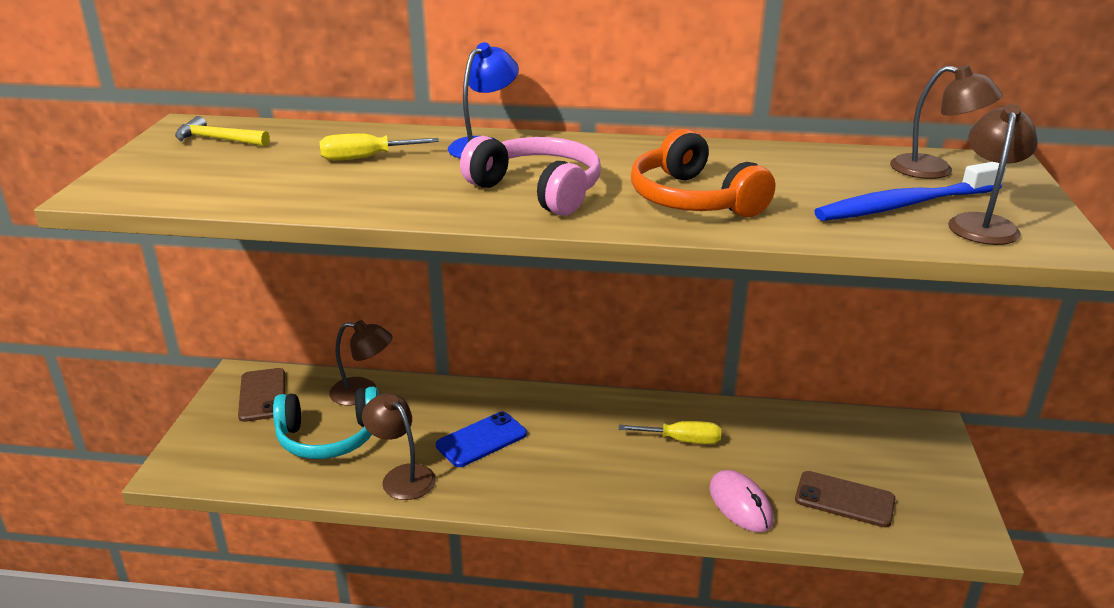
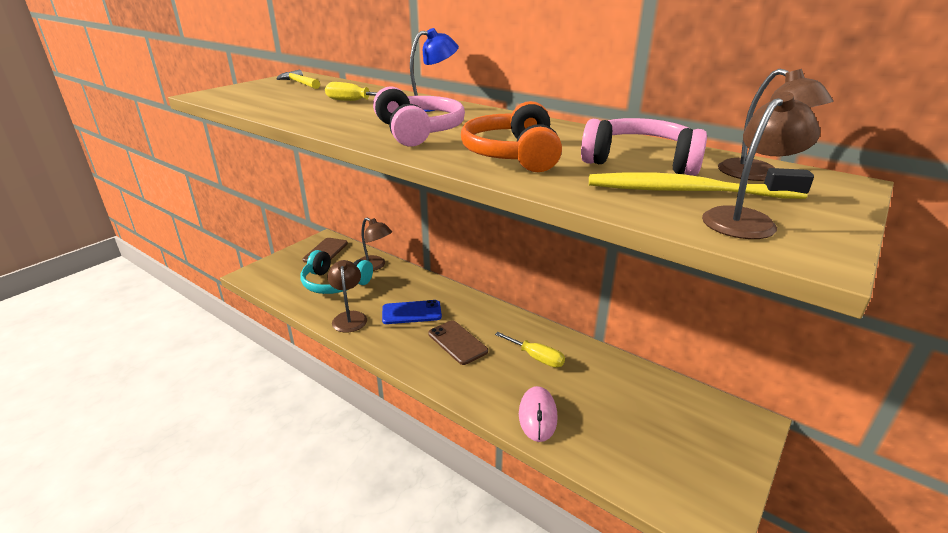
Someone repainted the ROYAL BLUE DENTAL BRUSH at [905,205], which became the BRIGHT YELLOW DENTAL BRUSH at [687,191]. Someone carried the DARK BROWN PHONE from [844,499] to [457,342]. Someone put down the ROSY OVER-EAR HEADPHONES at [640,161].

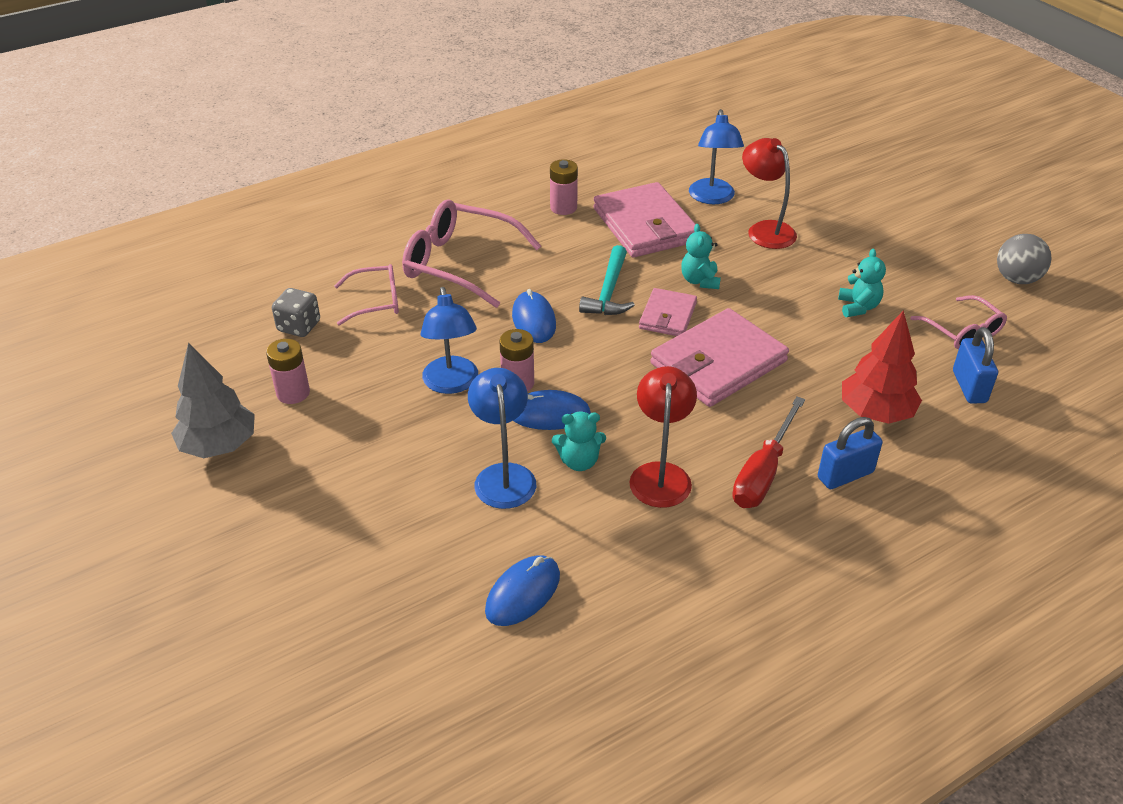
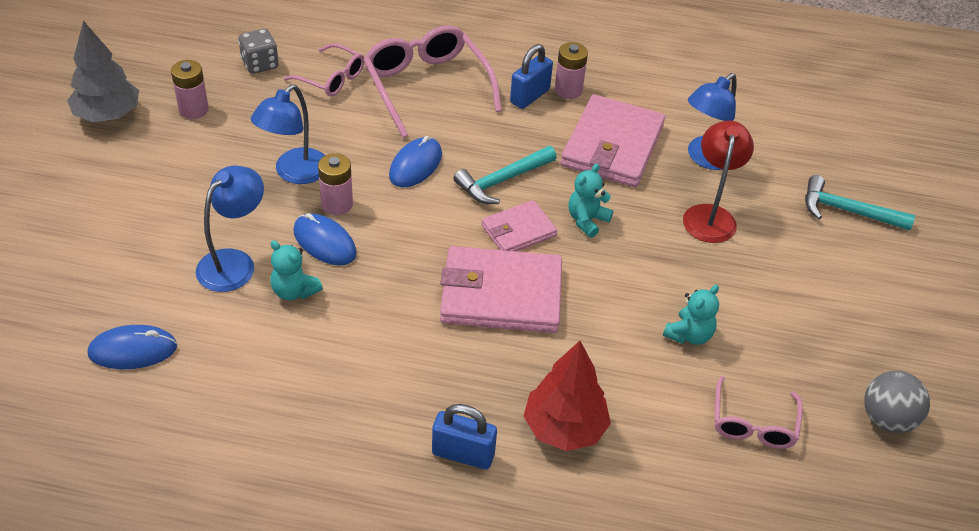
Someone carried the ROYAL BLUE SMALL LOCK from [969,387] to [530,96]. Someone took away the RED READING LAMP at [660,474]. Someone took away the RED SCREWDRIVER at [763,472]. Someone put down the TURQUOISE HAMMER at [847,211].

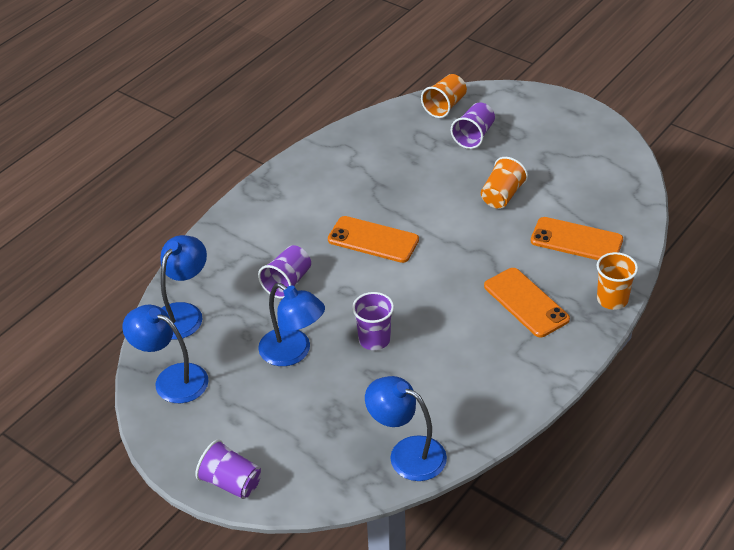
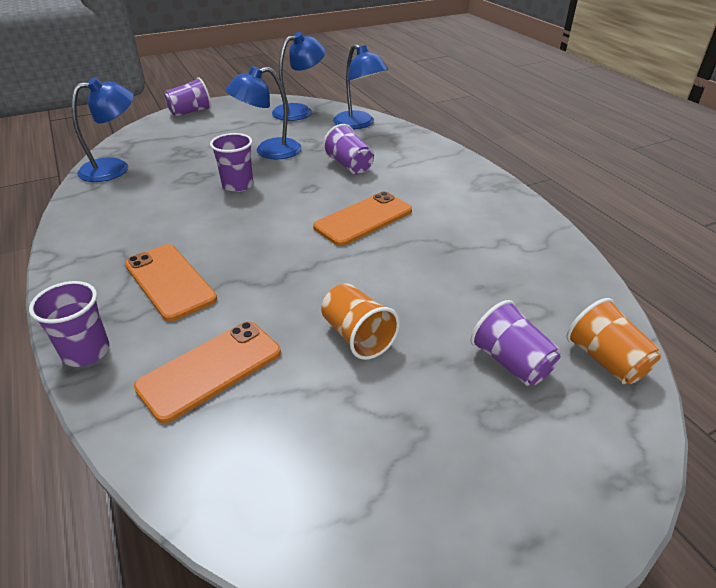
Someone repainted the ORANGE TUMBLER at [612,299], which became the ROYAL PURPLE TUMBLER at [86,352]. Someone rotated the ORANGE PHONE at [526,302] by 60 degrees clockwise.

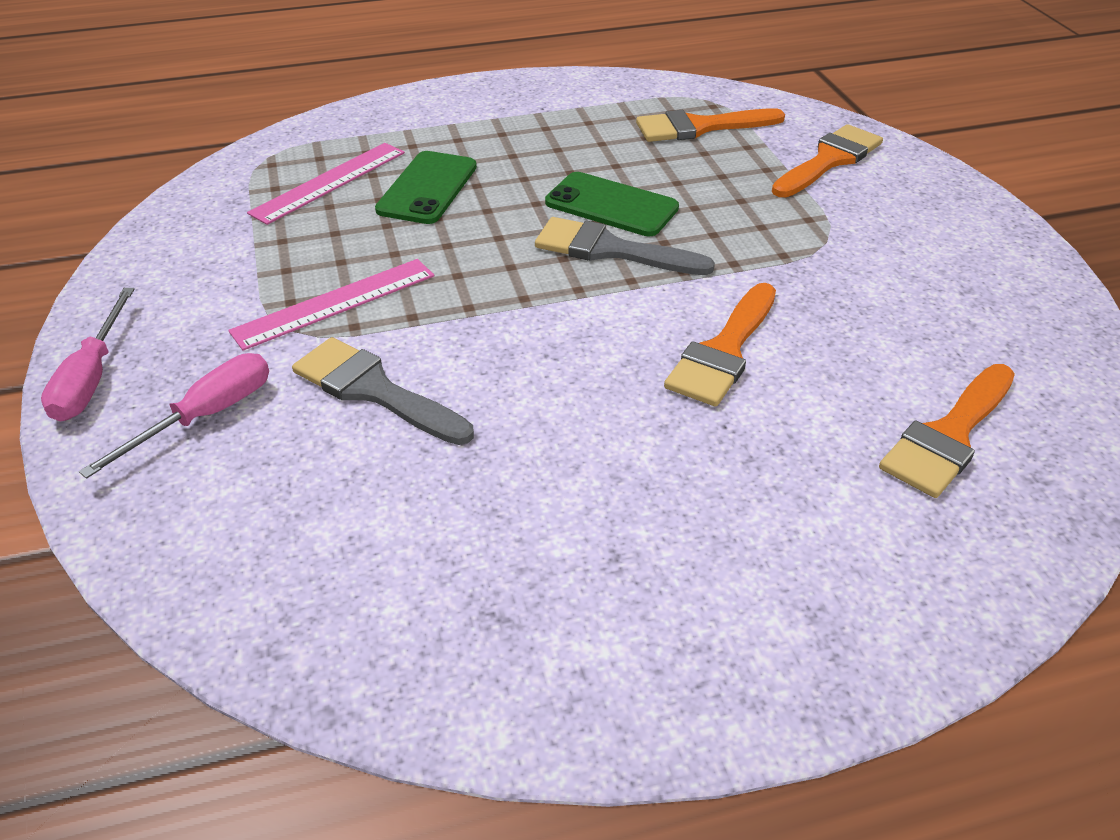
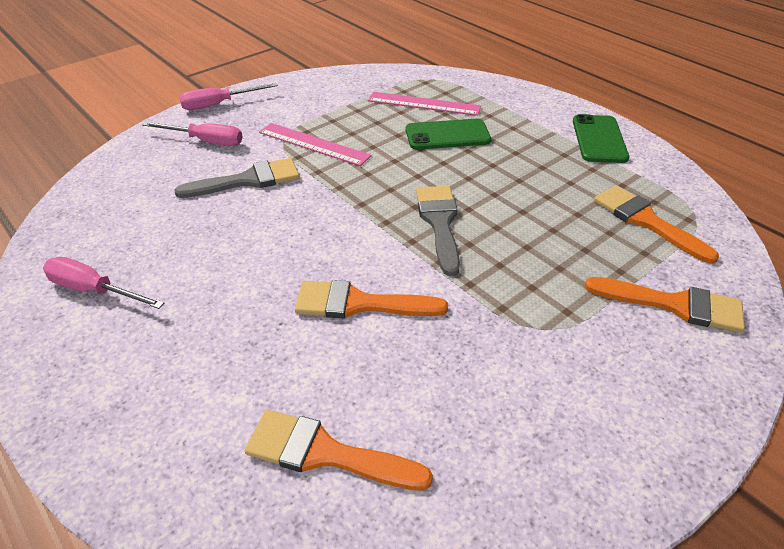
Someone carried the LEAF-GREEN PHONE from [611,205] to [599,139]. Someone rotated the GREY PAINTBRUSH at [374,390] by 60 degrees clockwise. Someone put down the ROSY SCREWDRIVER at [94,290].

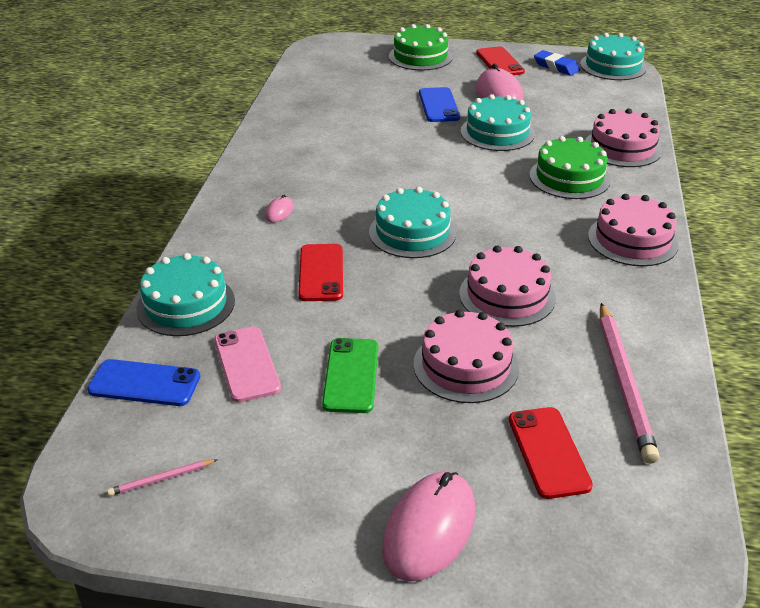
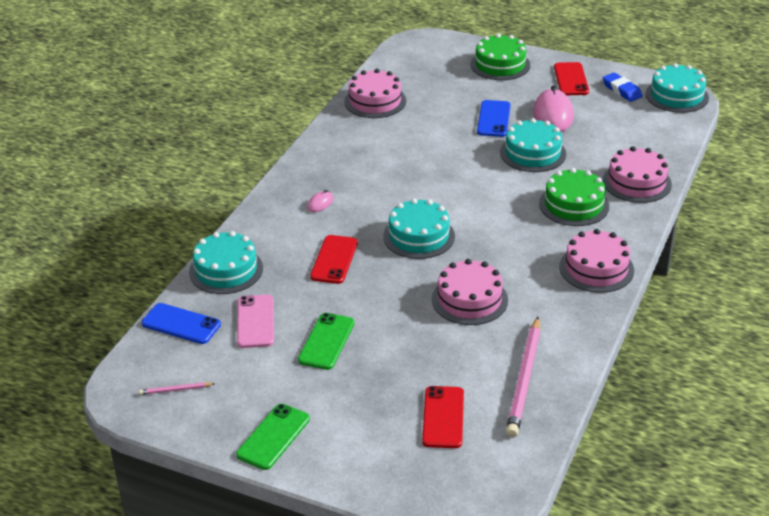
Someone carried the ROSY CAKE from [465,366] to [375,101]. Someone took away the ROSY PC MOUSE at [429,529]. Someone put down the LEAF-GREEN PHONE at [273,437].

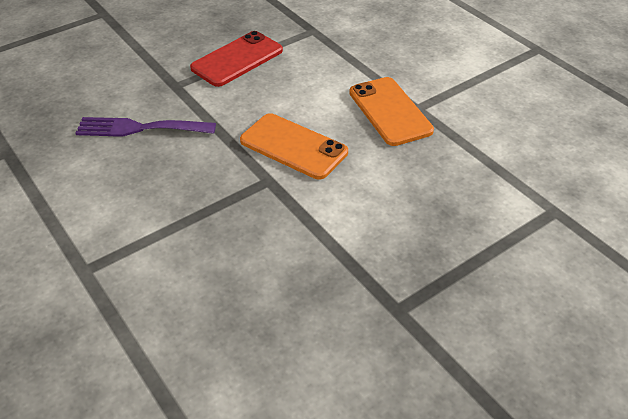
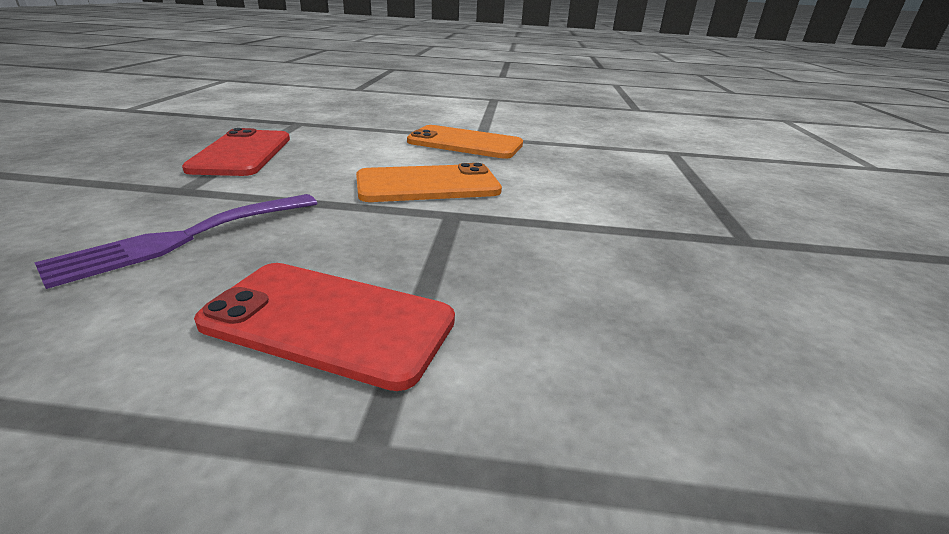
Someone put down the RED PHONE at [329,322].

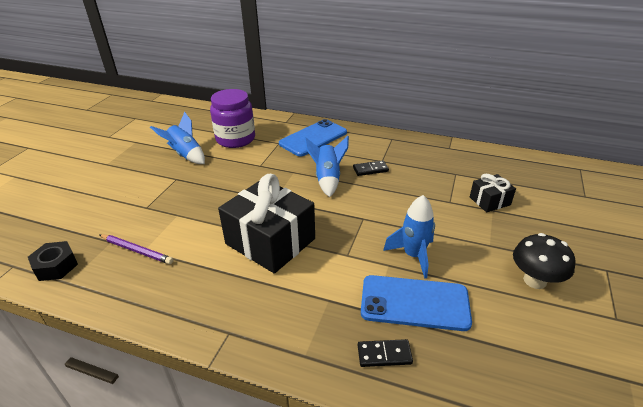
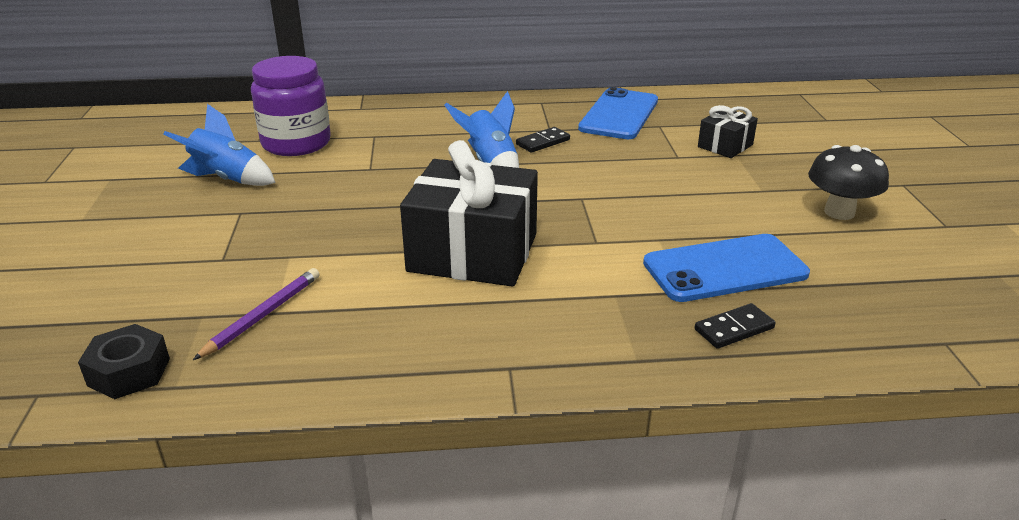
Someone carried the ROYAL BLUE PHONE from [313,138] to [619,114]. Someone took away the ROYAL BLUE ROCKET at [413,256]. Someone rotated the ROYAL PURPLE PENCIL at [137,250] by 60 degrees counterclockwise.

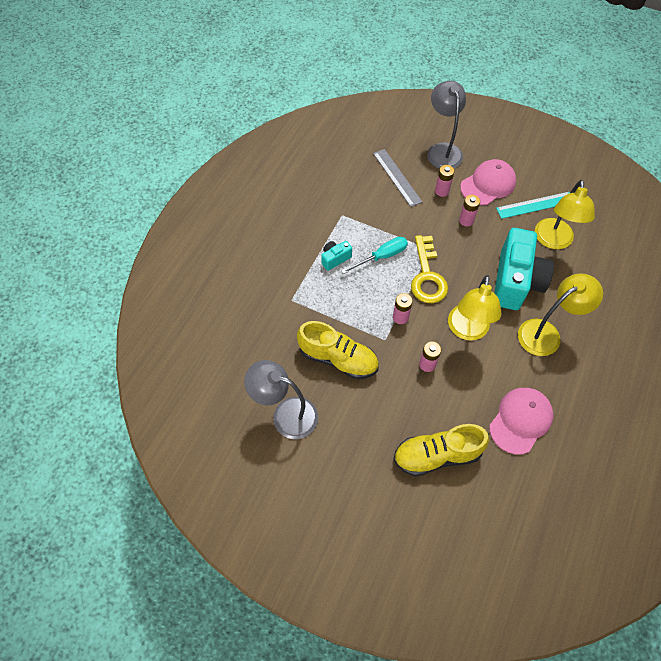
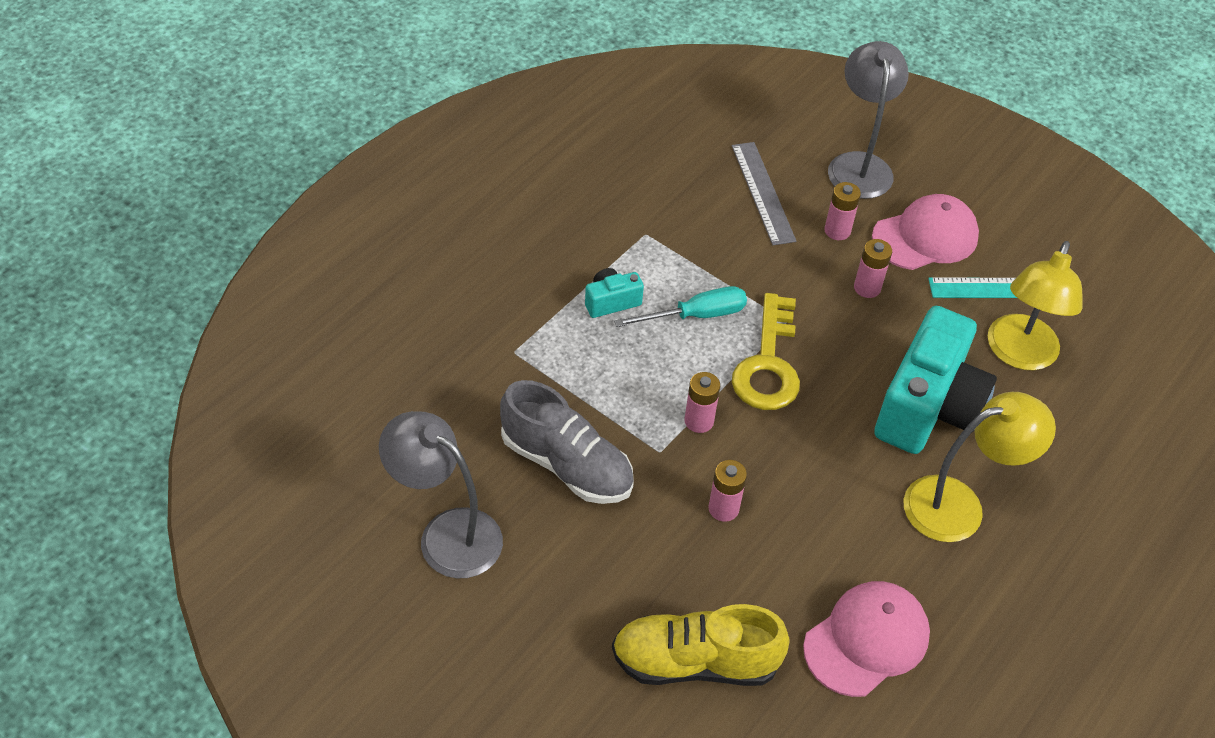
Someone took away the BRIGHT YELLOW READING LAMP at [467,330]. Someone repainted the BRIGHT YELLOW LACE-UP SHOE at [338,358], which became the GREY LACE-UP SHOE at [566,464].

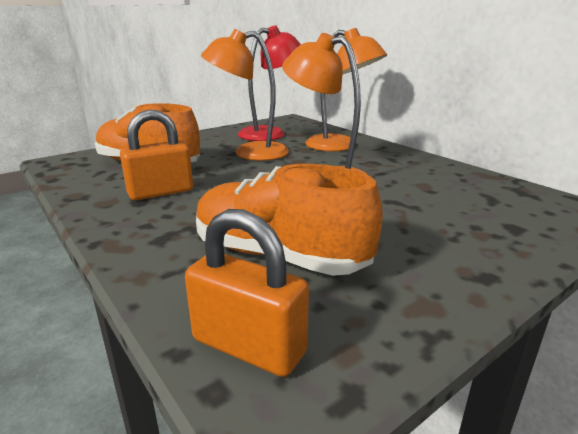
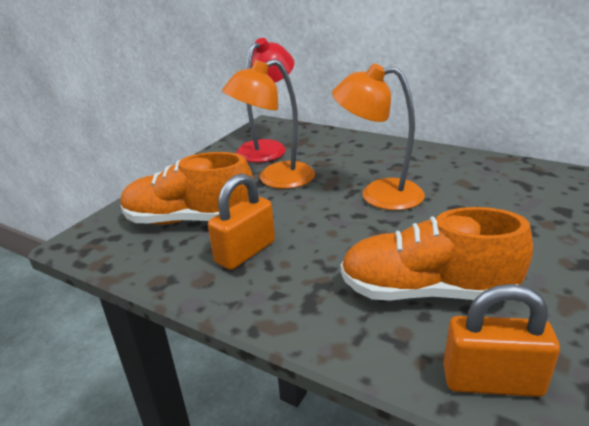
Someone took away the ORANGE READING LAMP at [340,146].

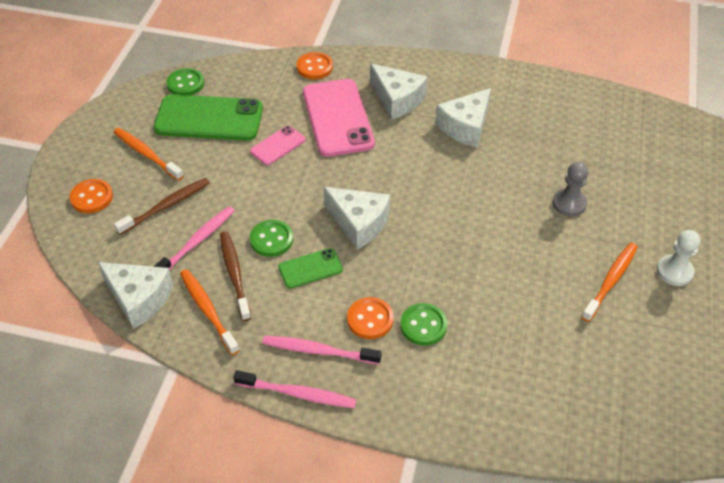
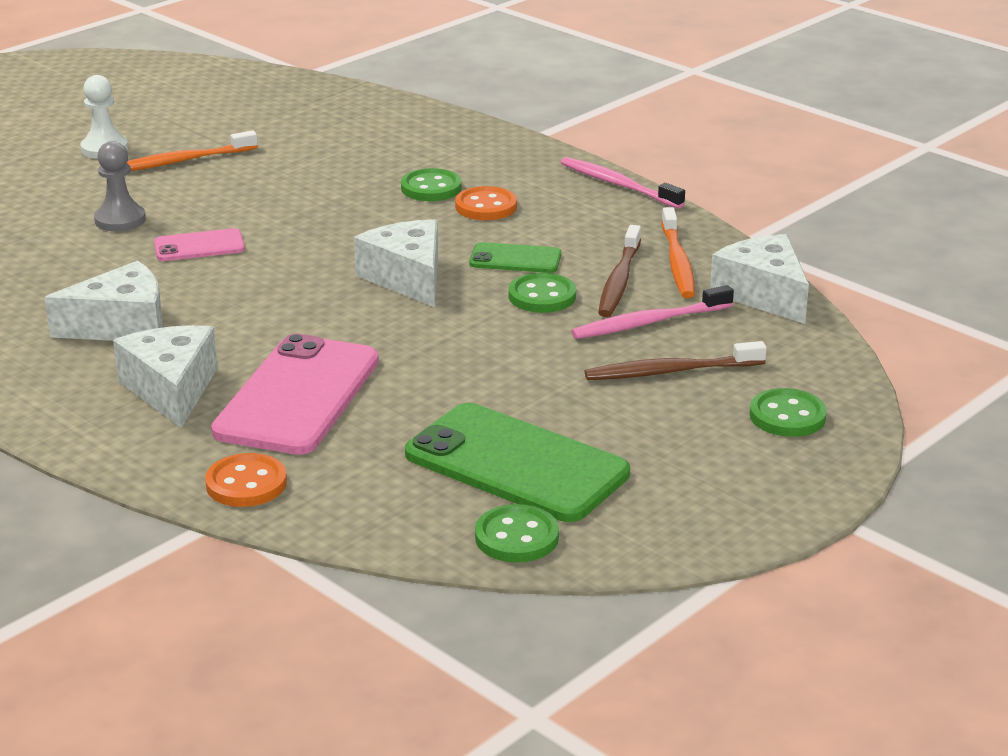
Someone carried the ROSY PHONE from [277,145] to [199,246]. Someone took away the ORANGE DENTAL BRUSH at [147,154]. Someone repainted the ORANGE SEWING BUTTON at [92,197], which became the LEAF-GREEN SEWING BUTTON at [787,416]. Someone took away the ROSY DENTAL BRUSH at [319,351].

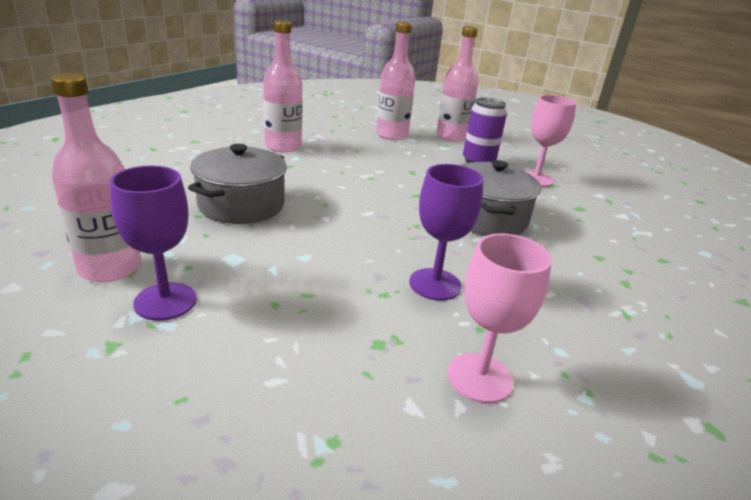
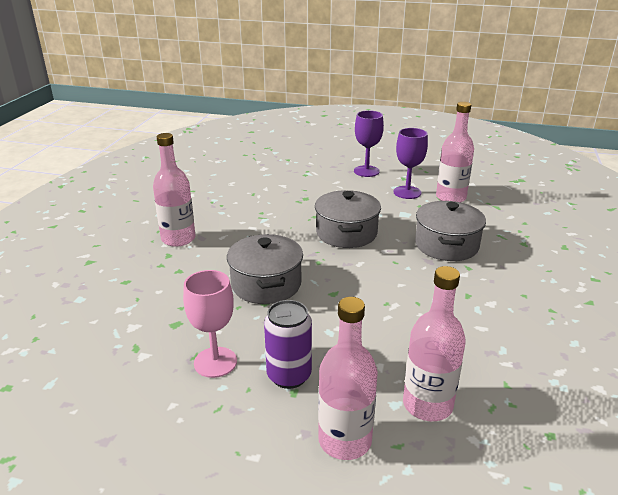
Someone carried the ROSY DRINK BOTTLE from [283,146] to [178,239]. Someone carried the ROYAL PURPLE CHALICE from [435,284] to [366,171]. Someone took away the ROSY CHALICE at [480,377]. Someone put down the GREY POT at [346,233].

